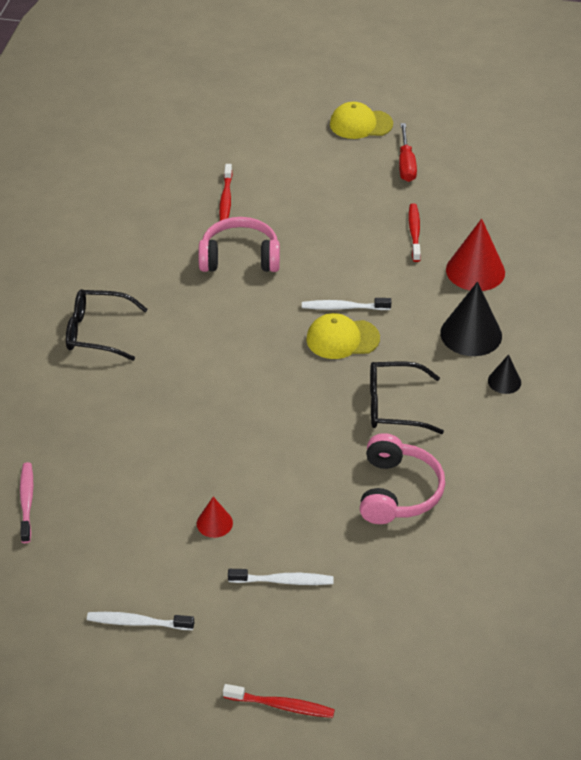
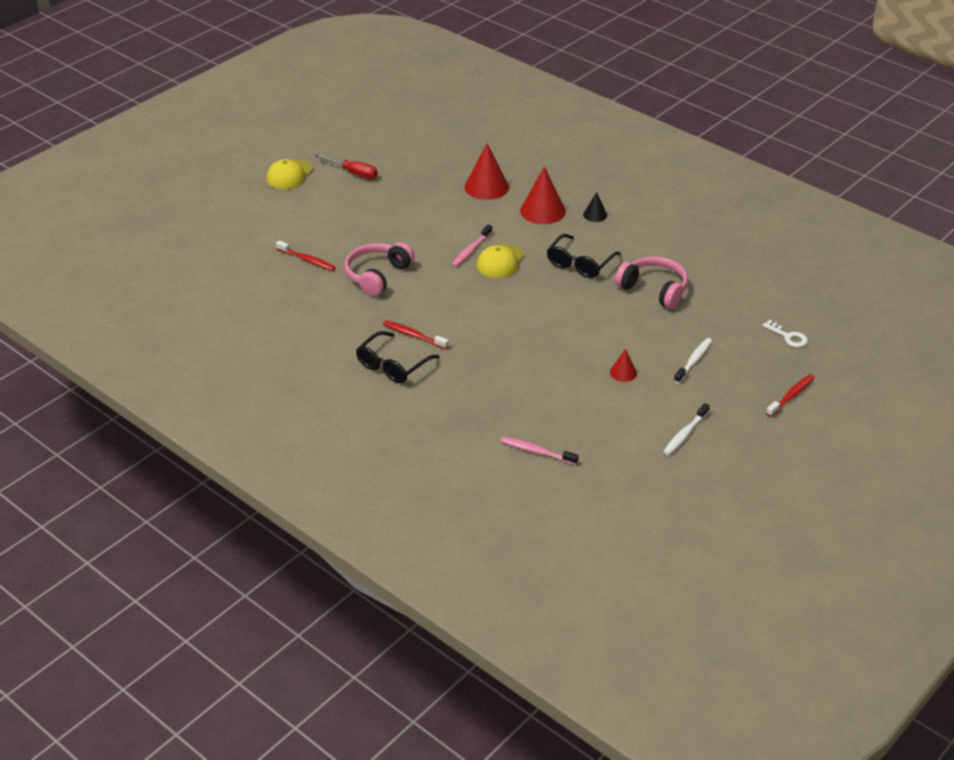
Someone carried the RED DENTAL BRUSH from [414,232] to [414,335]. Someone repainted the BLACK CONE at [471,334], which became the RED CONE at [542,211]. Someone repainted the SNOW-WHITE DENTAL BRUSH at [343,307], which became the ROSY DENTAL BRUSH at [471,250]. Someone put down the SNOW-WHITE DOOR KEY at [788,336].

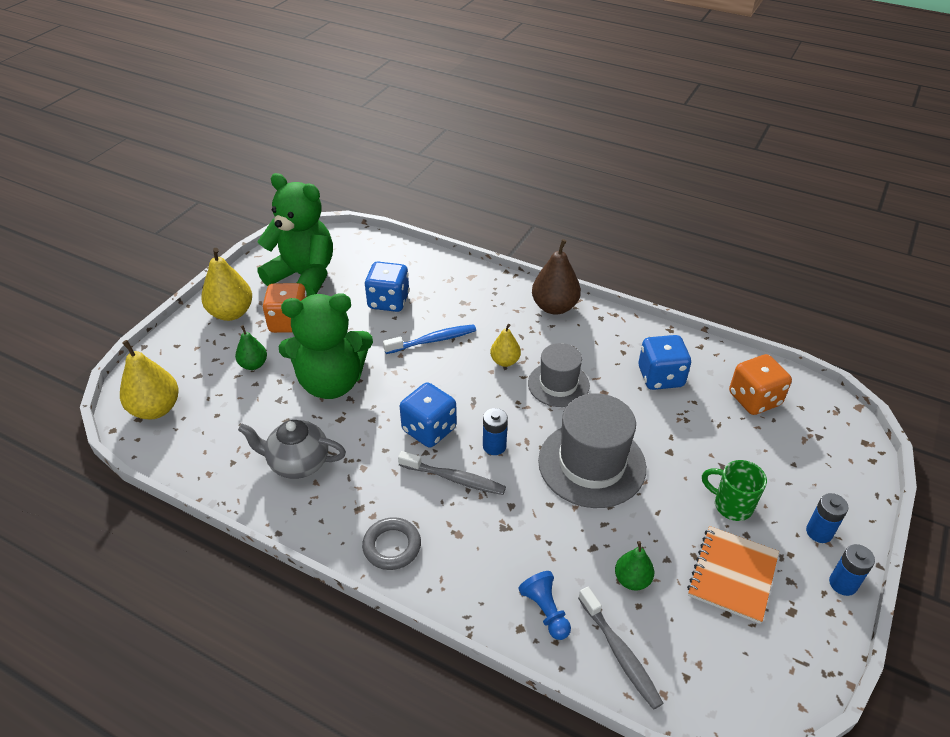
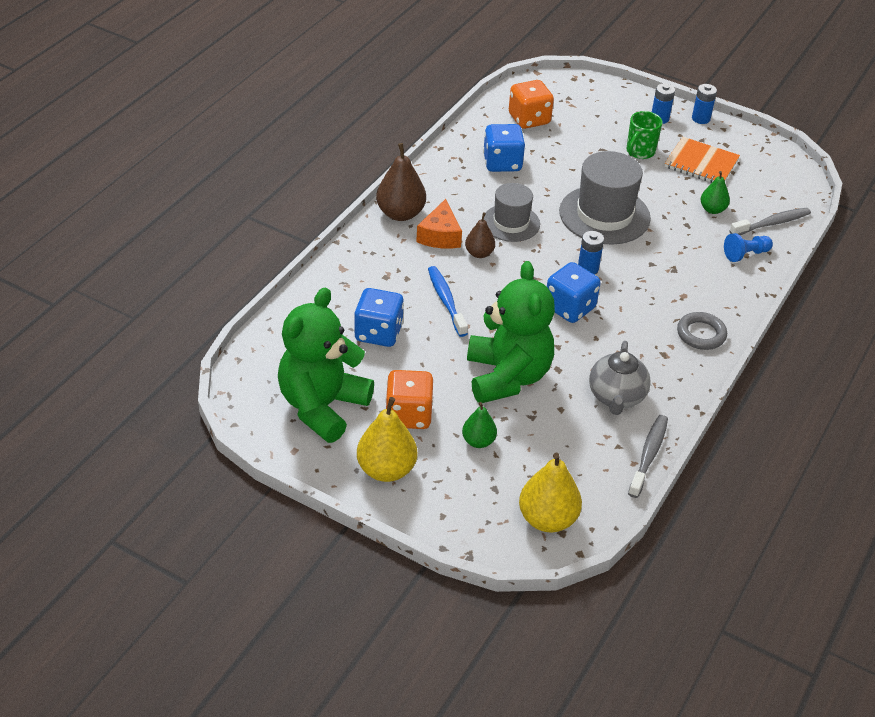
Someone repainted the BRIGHT YELLOW PEAR FRUIT at [505,361], which became the DARK BROWN PEAR FRUIT at [479,253]. Someone carried the GREY DENTAL BRUSH from [455,479] to [649,455]. Someone put down the ORANGE CHEESE at [440,236].

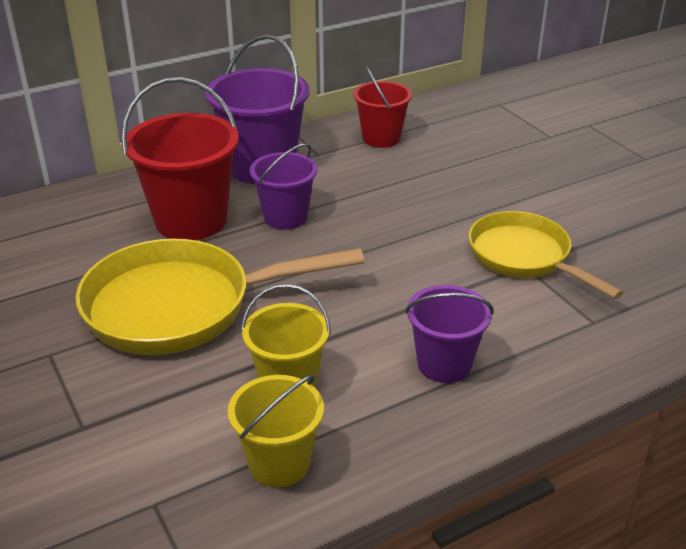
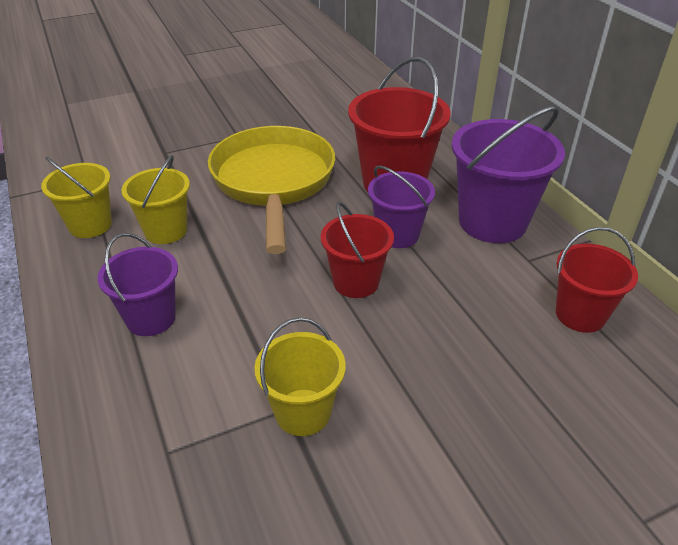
Someone swapped the BRIGHT YELLOW PAN at [524,257] for the BRIGHT YELLOW SAND BUCKET at [303,412]. Someone put down the RED SAND BUCKET at [356,282].

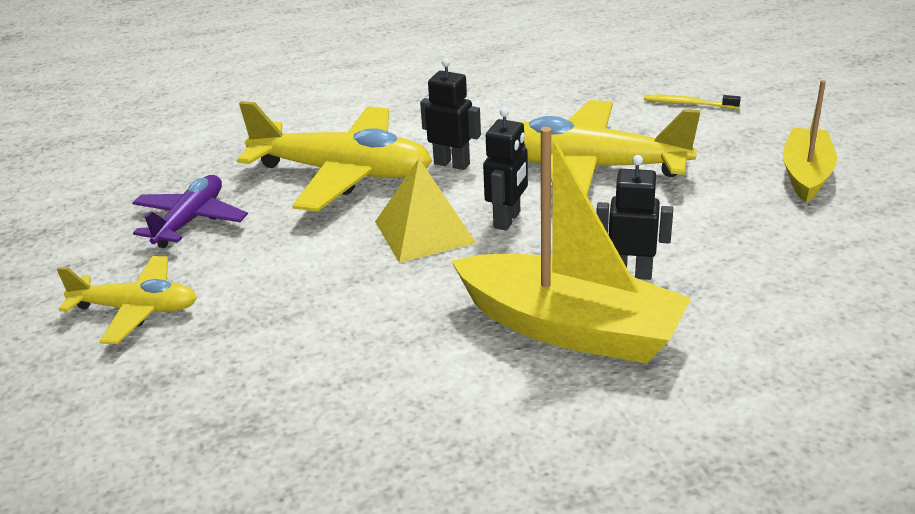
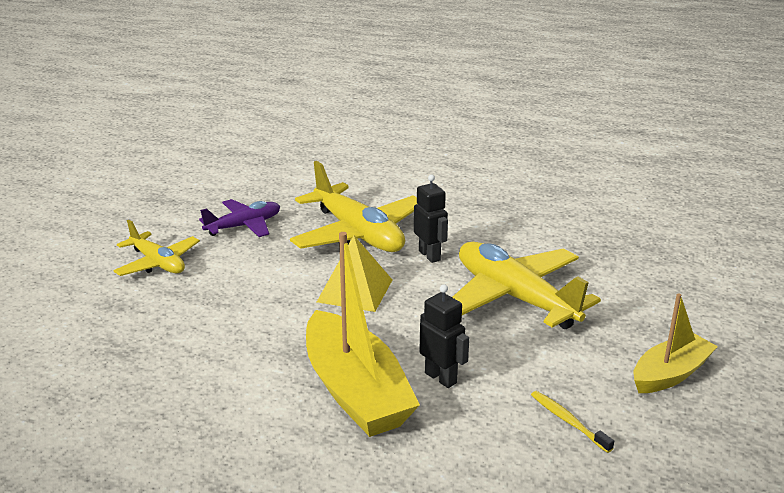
Someone carried the BRIGHT YELLOW DENTAL BRUSH from [688,104] to [568,421]. Someone took away the BLACK TOY ROBOT at [507,220].

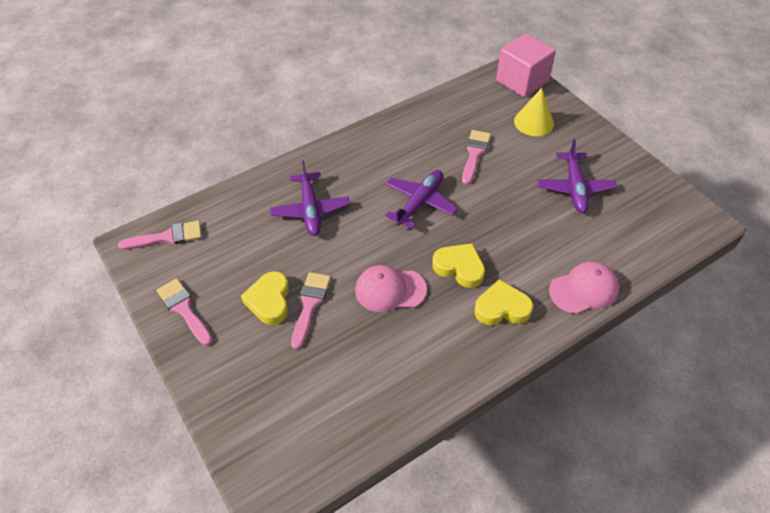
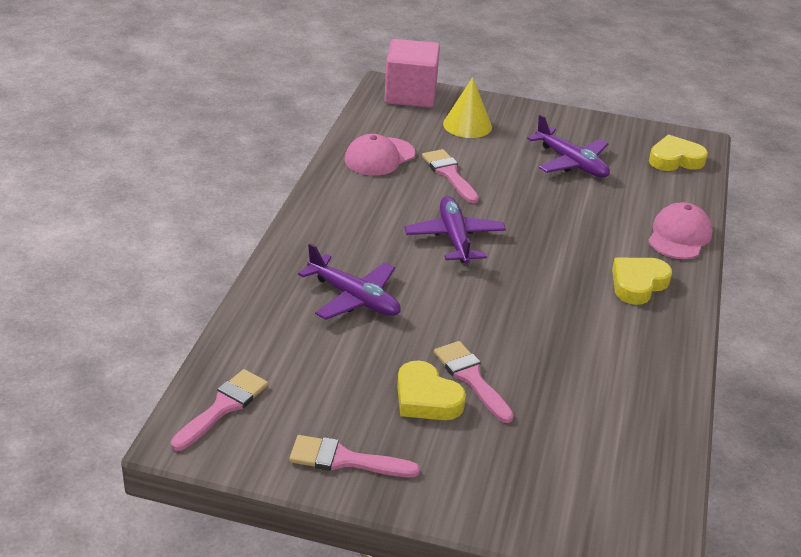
Someone carried the BRIGHT YELLOW LOVE HEART from [459,268] to [675,159]. Someone carried the ROSY BASEBALL CAP from [390,290] to [379,157].

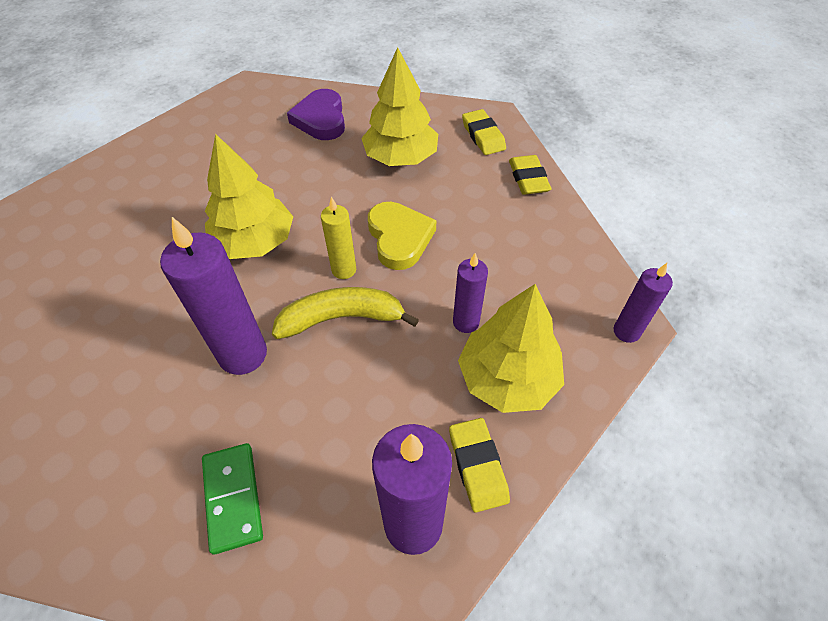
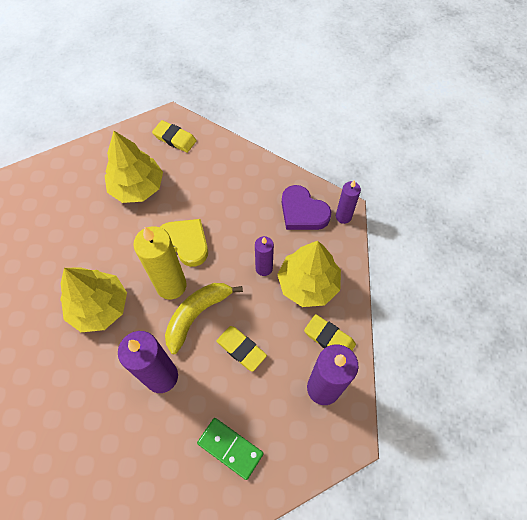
Someone carried the ROYAL PURPLE LOVE HEART from [321,119] to [303,212]. Someone carried the BRIGHT YELLOW GUM ERASER from [528,178] to [241,349]. Someone scaled the BRIGHT YELLOW CANDLE at [344,270] by 1.76.

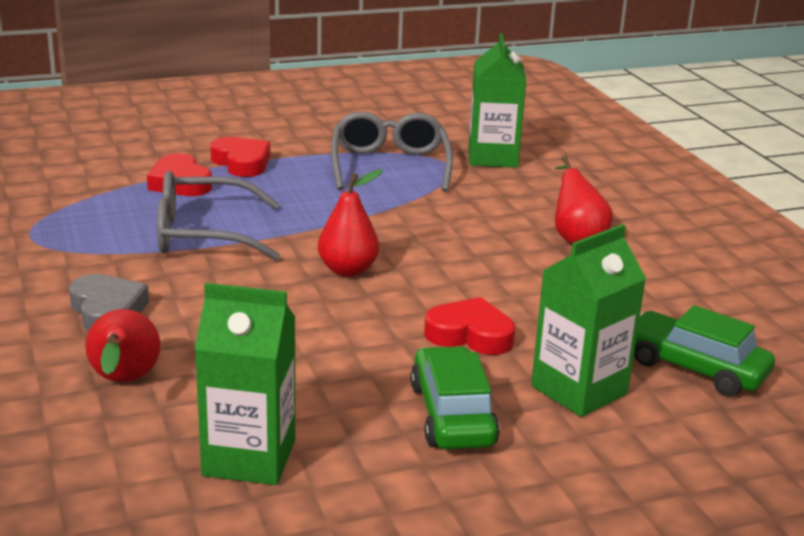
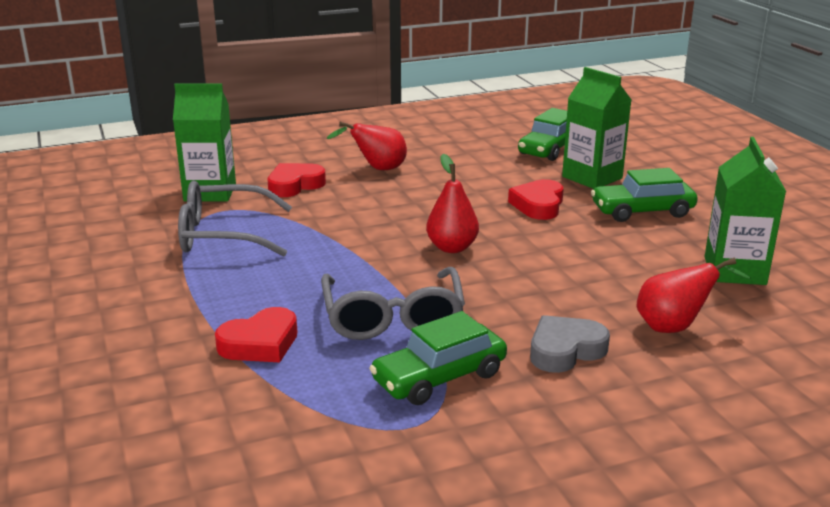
Someone carried the RED LOVE HEART from [242,163] to [295,185]. Someone put down the LEAF-GREEN CAR at [439,377].

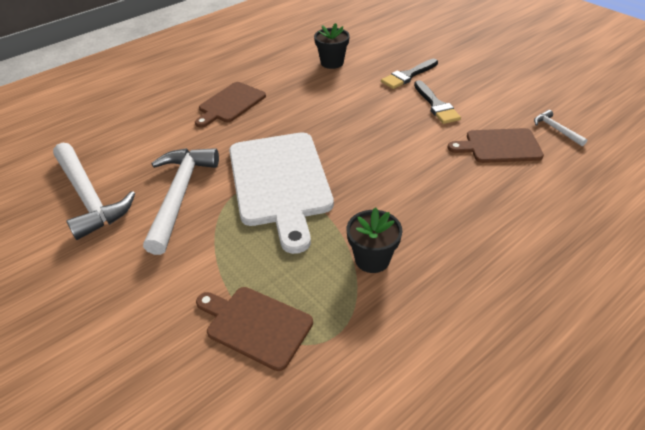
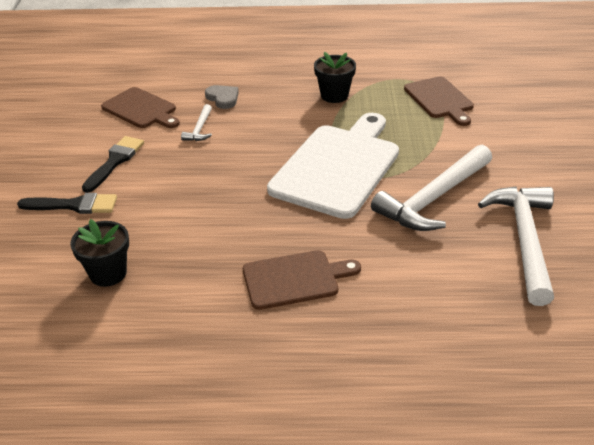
Someone carried the SNOW-WHITE HAMMER from [556,129] to [200,129]. Someone put down the GREY LOVE HEART at [223,98].

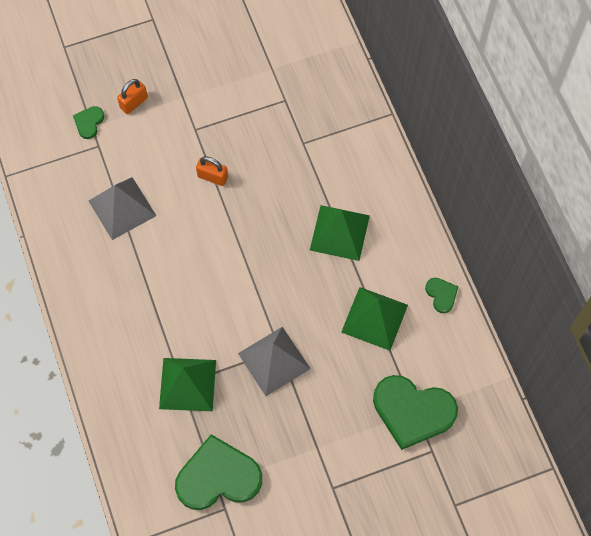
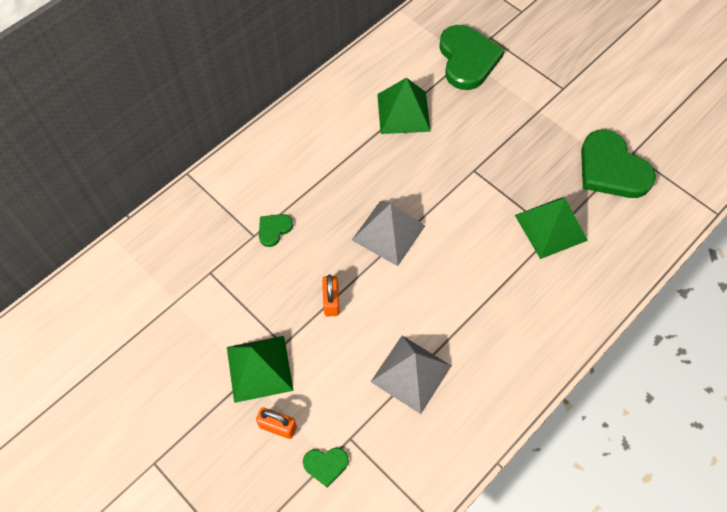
Someone carried the LEAF-GREEN PYRAMID from [339,232] to [259,368]. Someone carried the LEAF-GREEN LOVE HEART from [441,295] to [274,229]. Someone carried the GREY PYRAMID from [274,361] to [388,232].

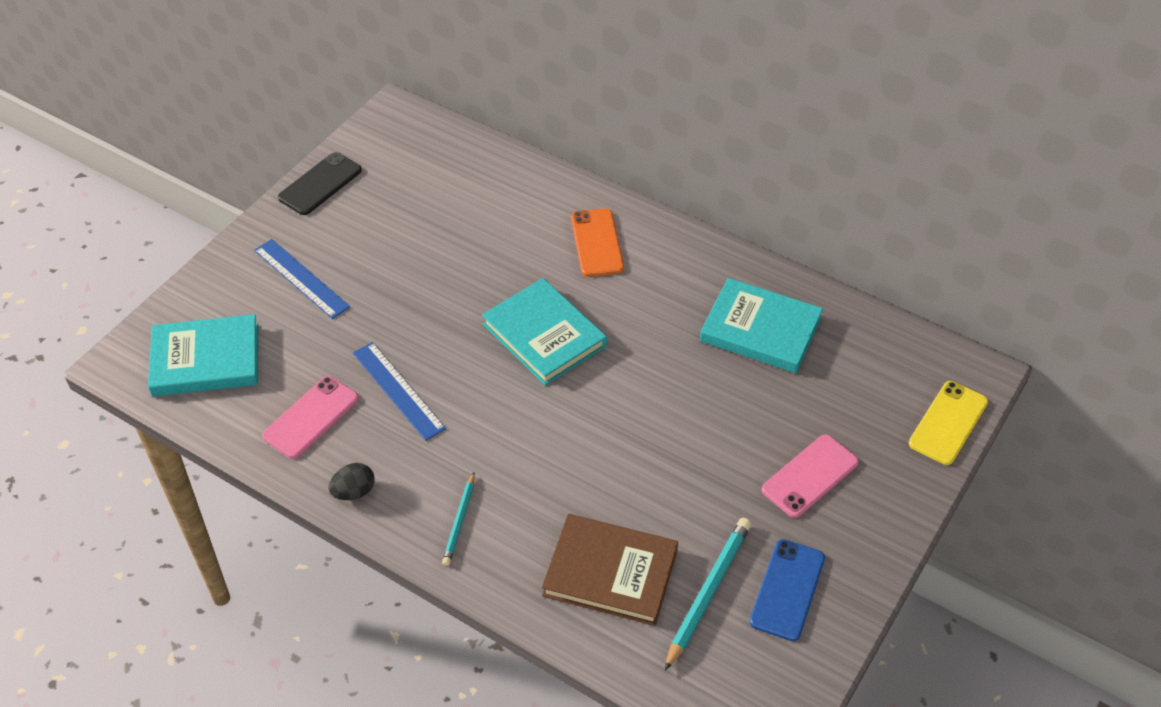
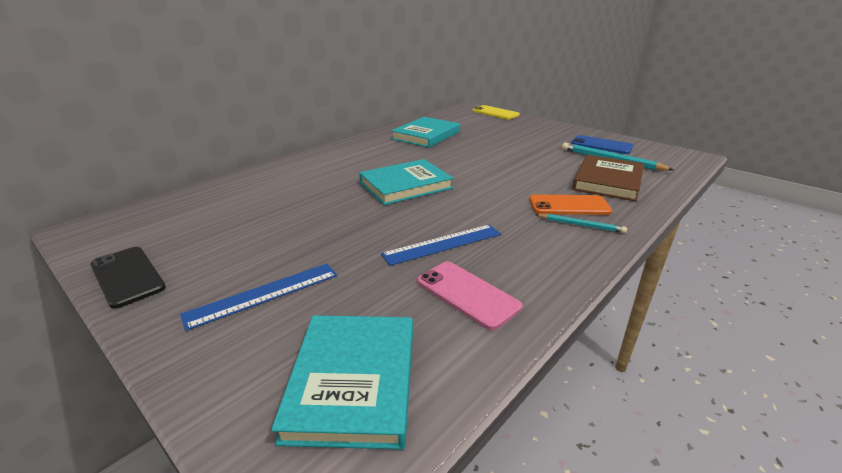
Someone carried the ORANGE PHONE from [597,243] to [569,205]. Someone took away the ROSY PHONE at [810,476]. Someone took away the BLACK EGG at [354,492].

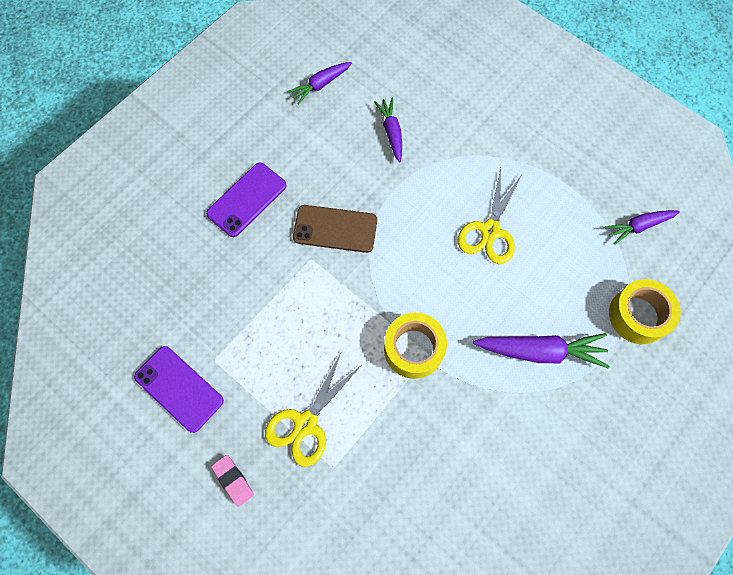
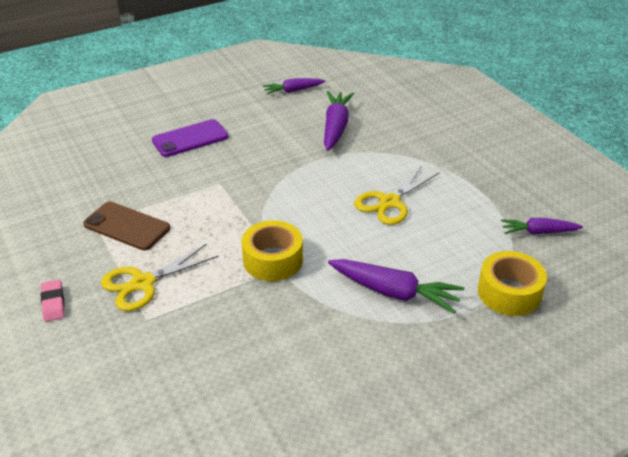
Someone scaled the ROYAL PURPLE CARROT at [391,132] by 1.58. Someone carried the DARK BROWN PHONE from [335,229] to [126,226]. Someone took away the ROYAL PURPLE PHONE at [179,388].

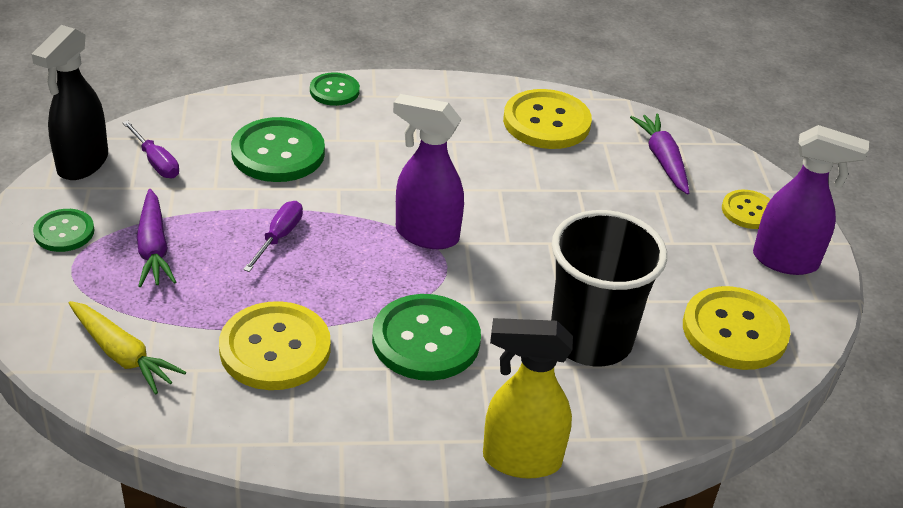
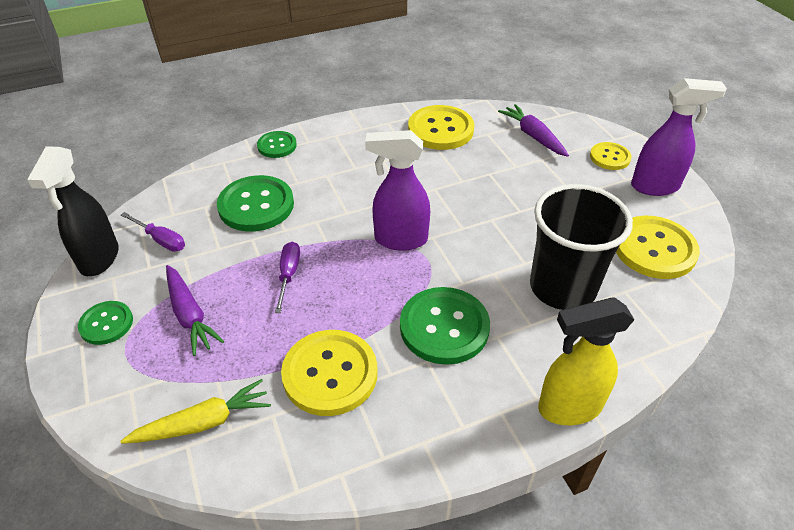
Someone rotated the BRIGHT YELLOW CARROT at [122,354] by 45 degrees counterclockwise.

